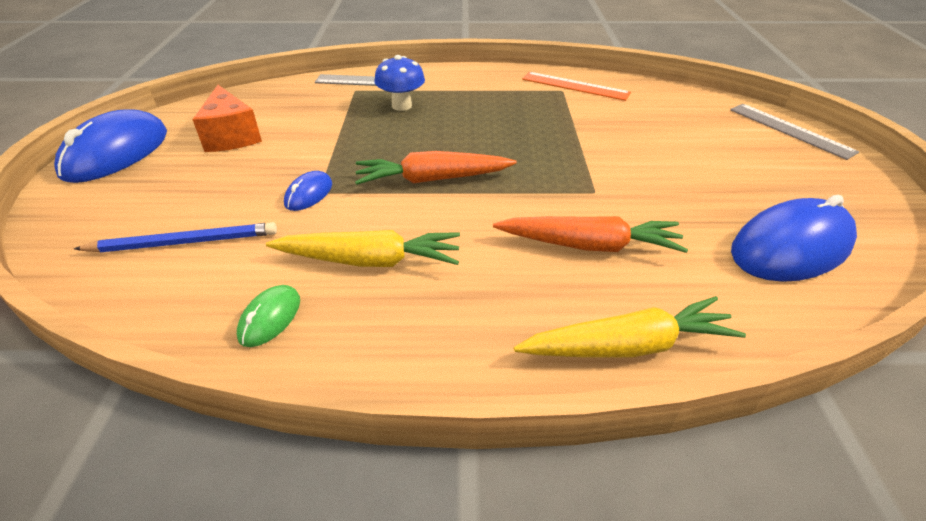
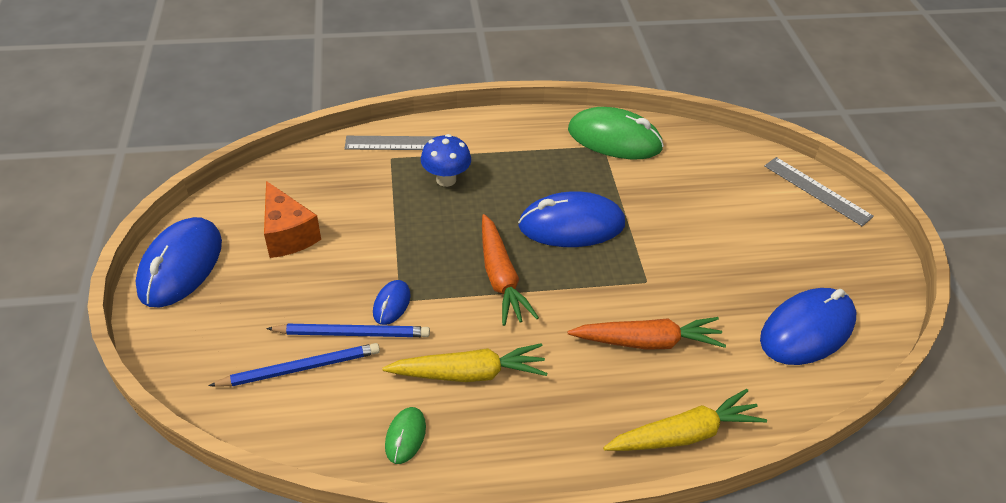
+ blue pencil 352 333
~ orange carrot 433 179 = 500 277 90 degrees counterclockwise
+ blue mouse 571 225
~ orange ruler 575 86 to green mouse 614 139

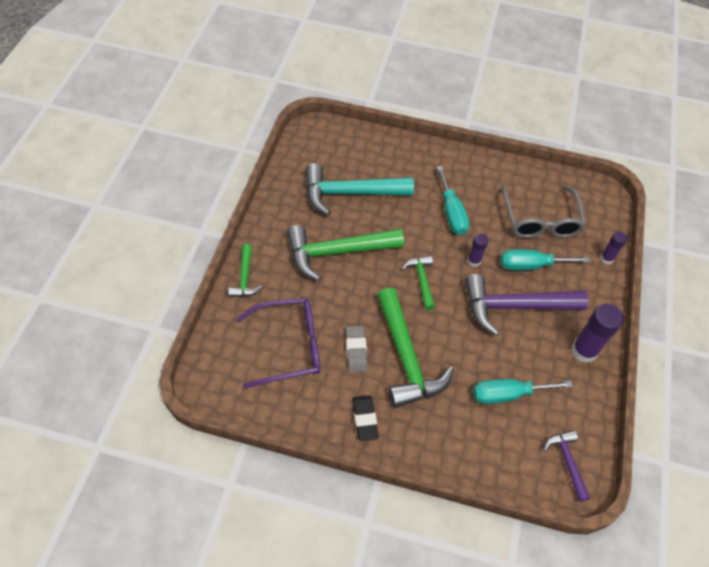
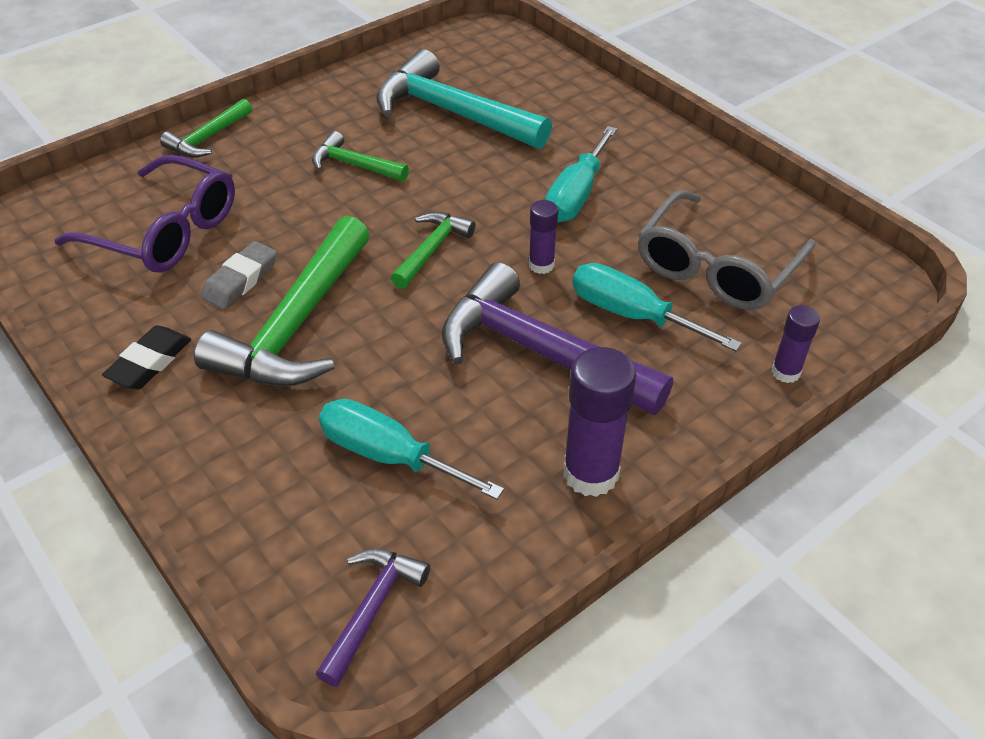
~ green hammer 337 252 = 354 165 x0.51

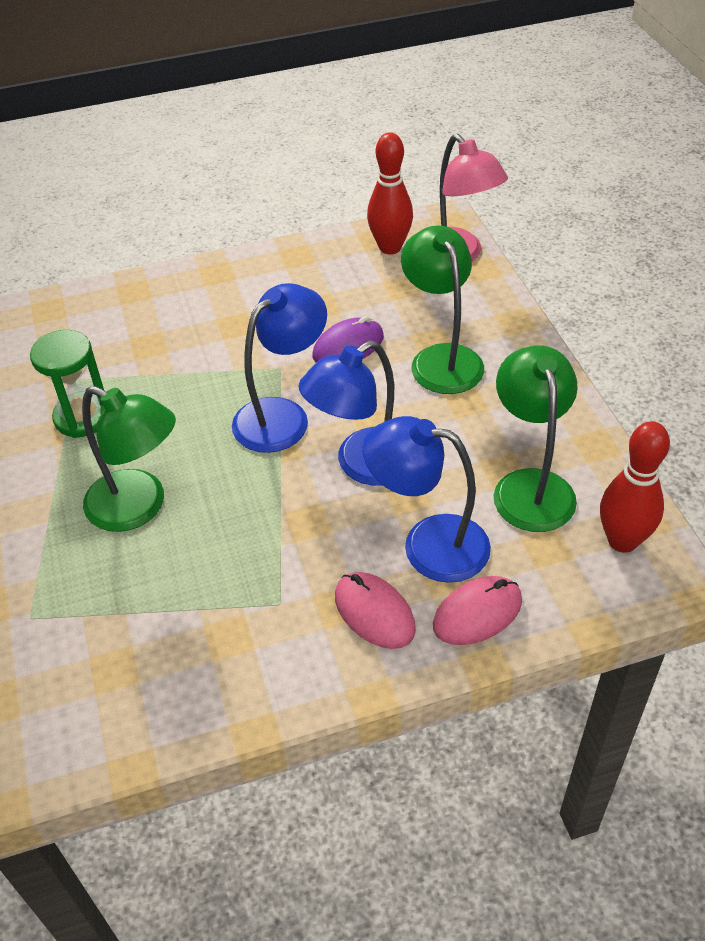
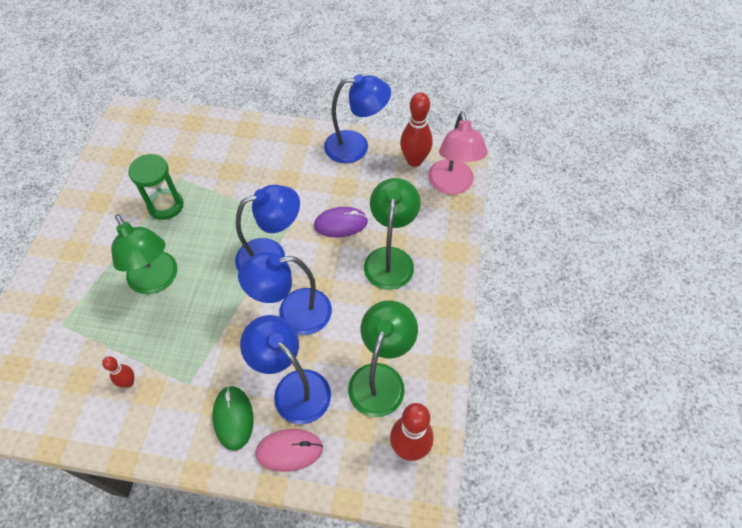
+ red bowling pin 128 382
~ pink mouse 374 612 to green mouse 233 418
+ blue lamp 356 147

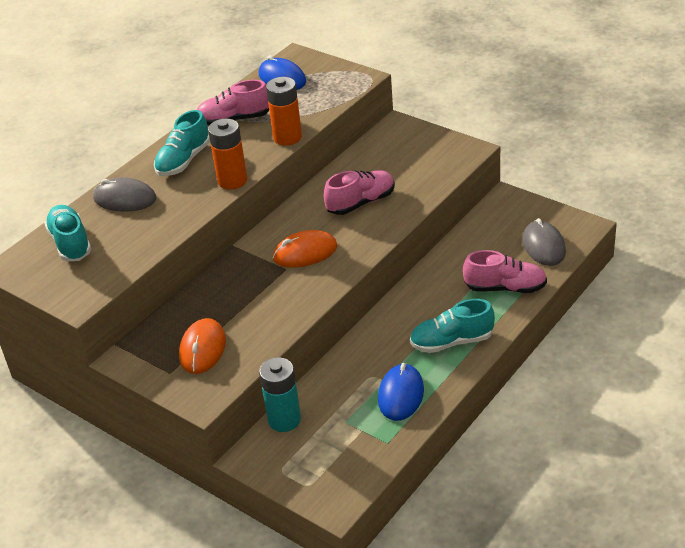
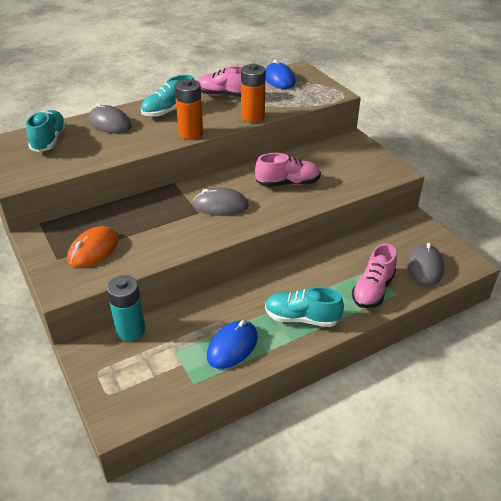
~ orange mouse 305 252 to grey mouse 220 205
~ pink shoe 505 288 = 373 290 90 degrees clockwise

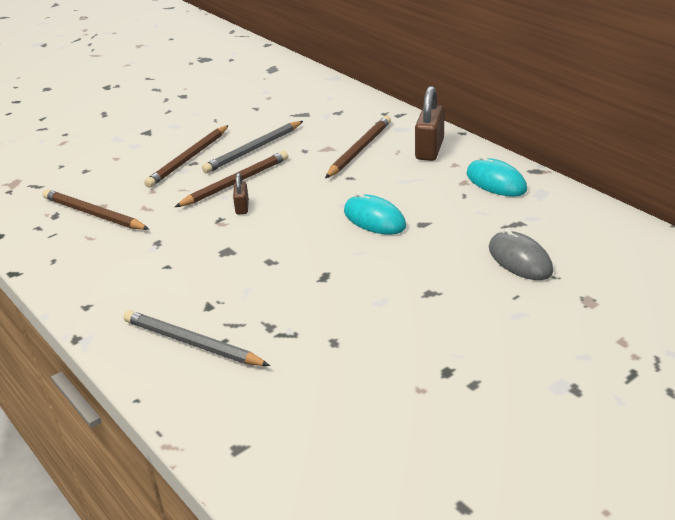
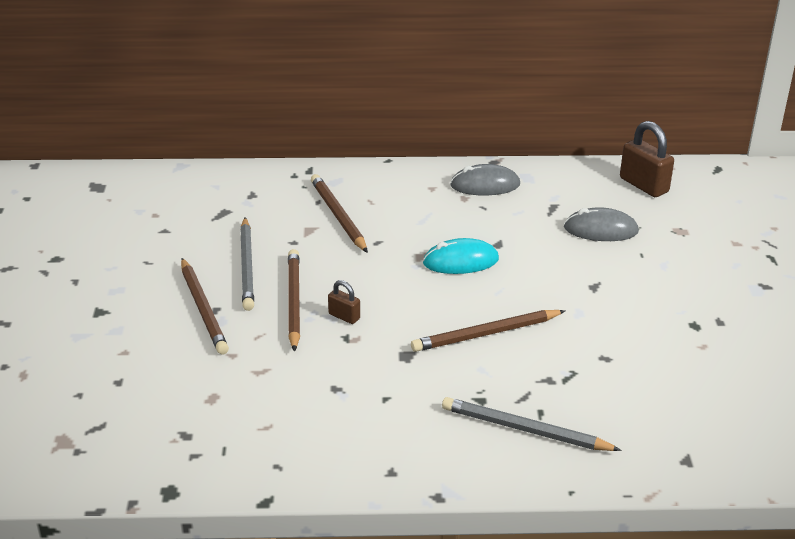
~ brown pencil 94 214 to 486 334
~ grey pencil 192 343 = 525 429 45 degrees clockwise
~ turquoise mouse 496 182 to grey mouse 485 185
~ brown padlock 429 149 to 644 185

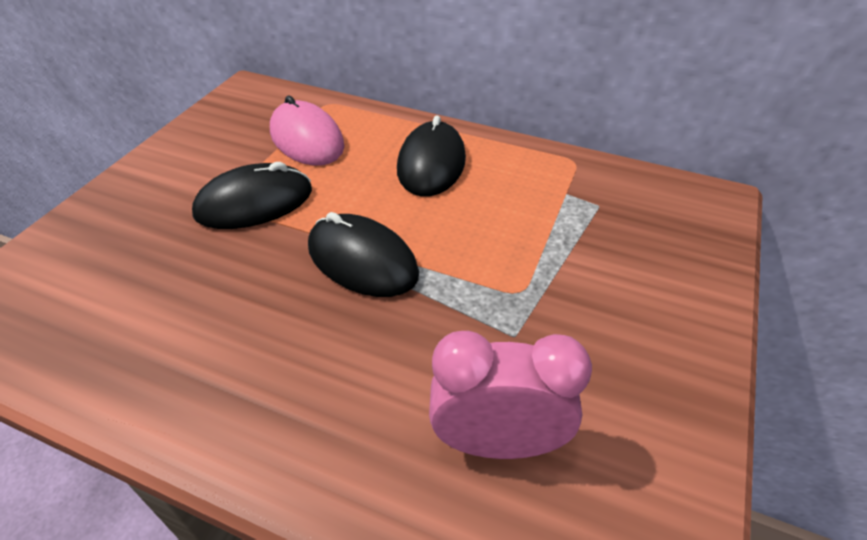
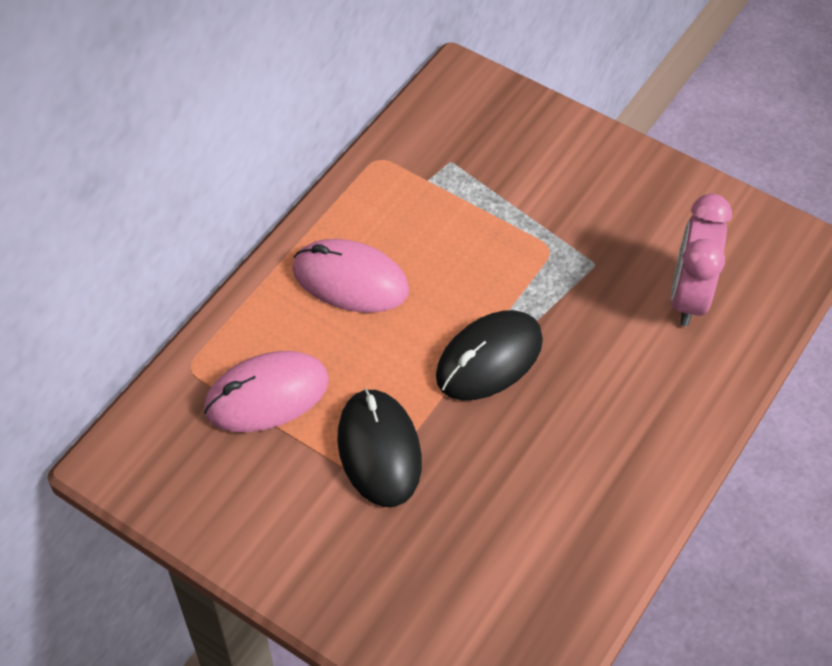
~ black mouse 431 163 to pink mouse 350 280

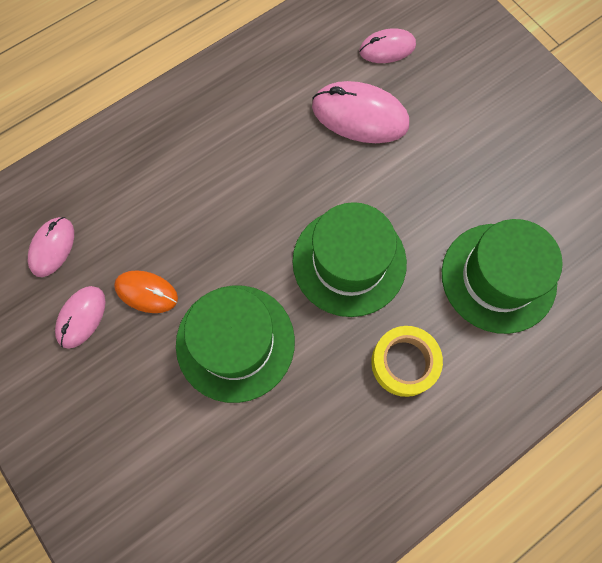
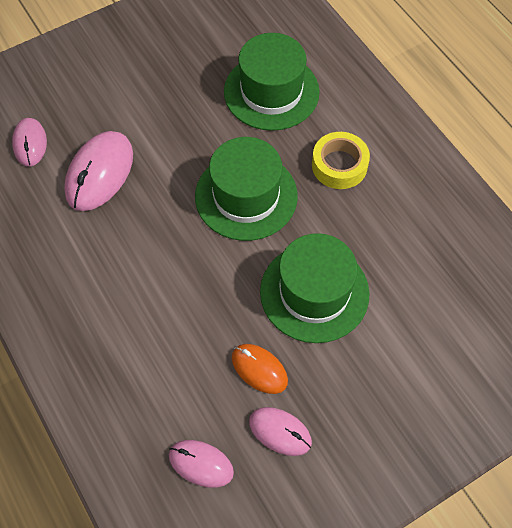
~ orange mouse 146 292 = 259 369 75 degrees counterclockwise

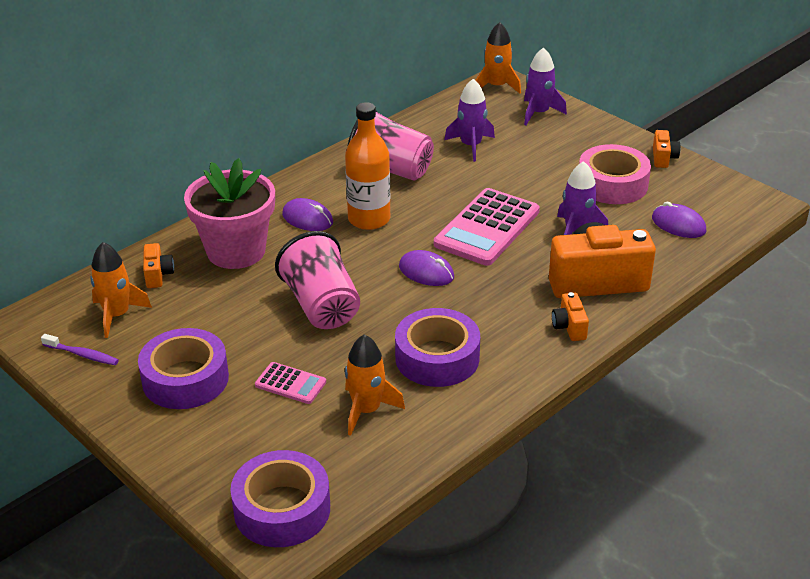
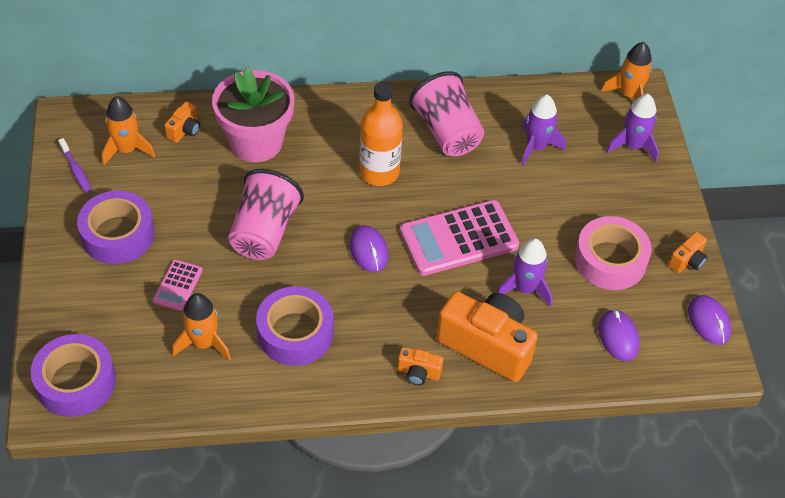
~ pink calculator 290 384 = 178 285 45 degrees clockwise
~ orange camera 569 327 = 418 373 105 degrees counterclockwise
~ purple mouse 307 219 to 708 321

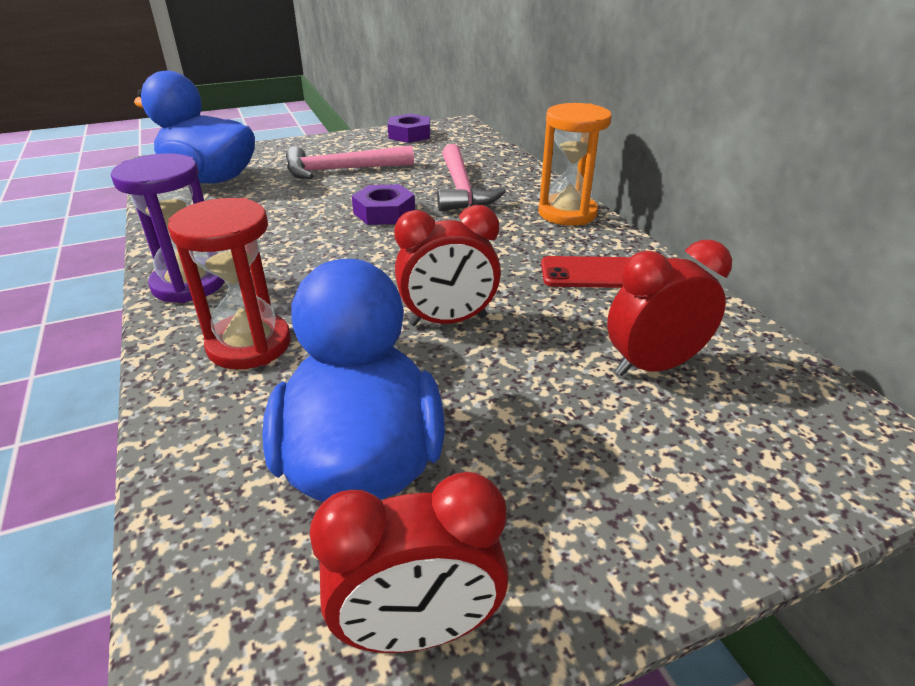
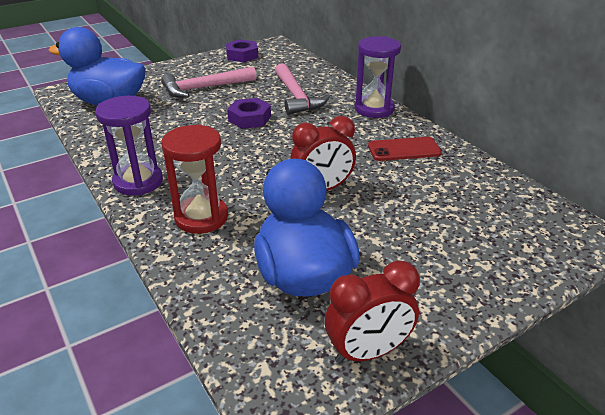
~ orange hourglass 567 213 to purple hourglass 374 109
- red clock 653 366

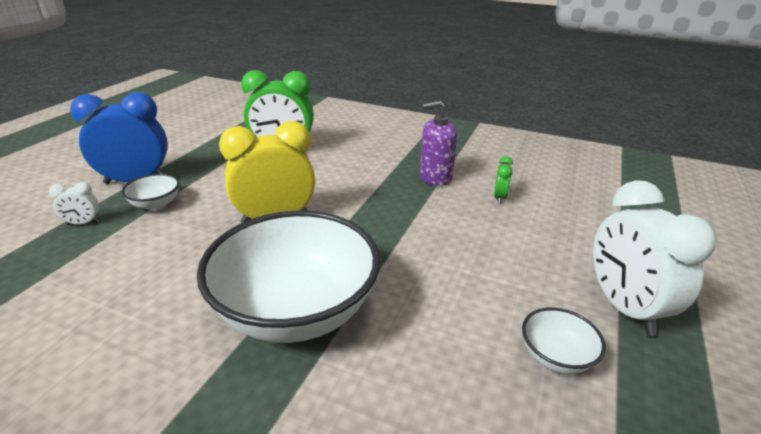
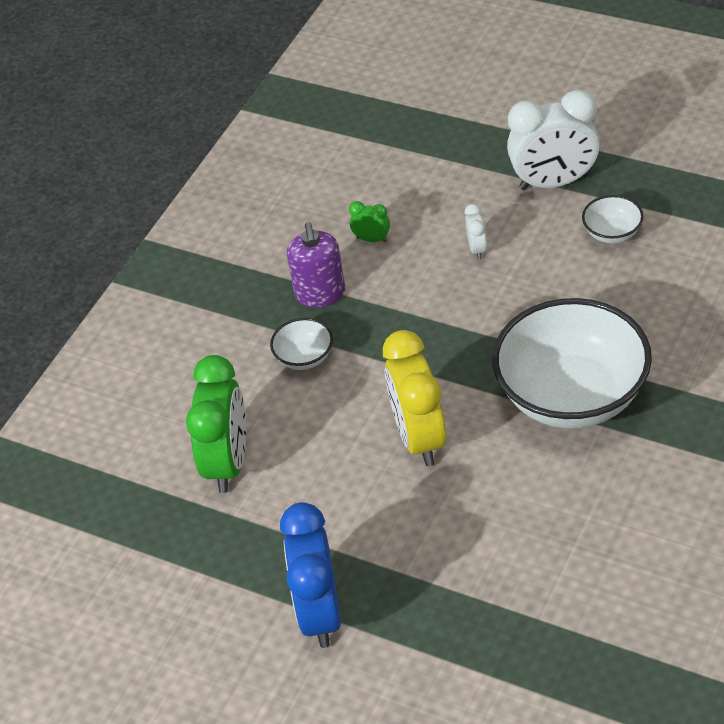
~ white bowl 156 204 to 304 357
~ white clock 83 223 to 477 249

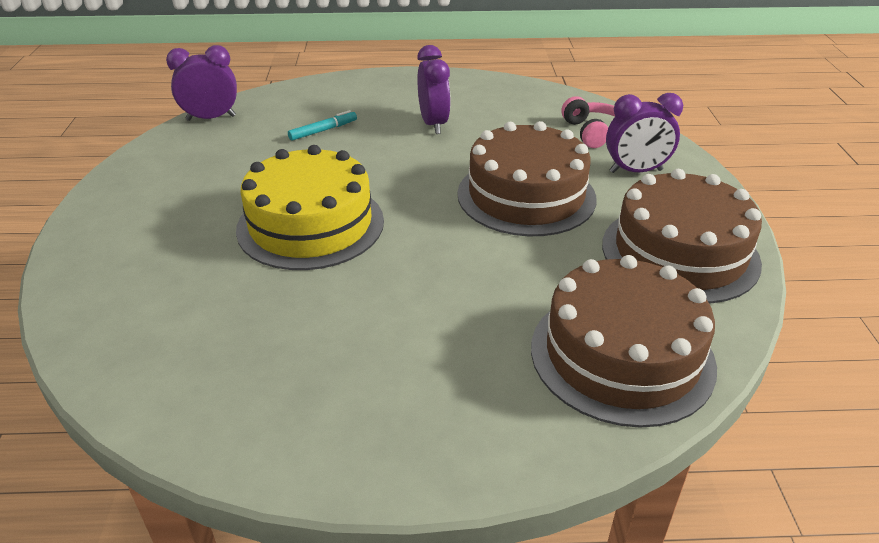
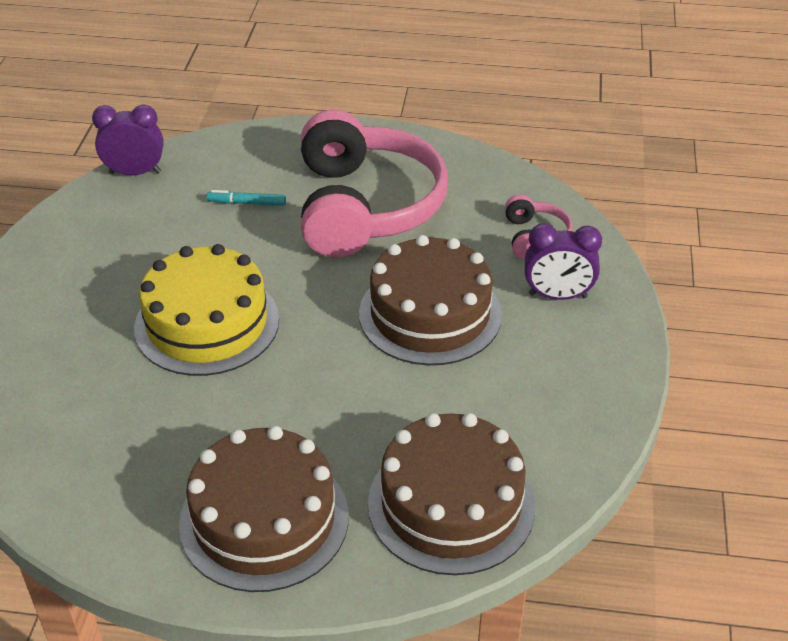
~ brown cake 680 253 to 264 519
~ turquoise marker 323 130 = 247 203 150 degrees counterclockwise
~ purple clock 433 124 to pink headphones 365 207

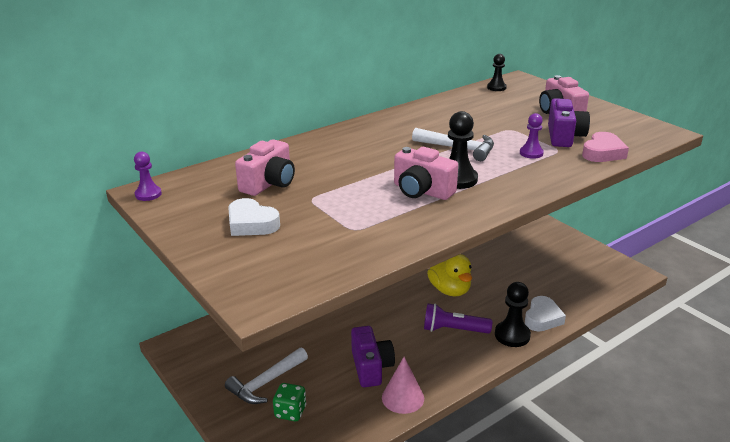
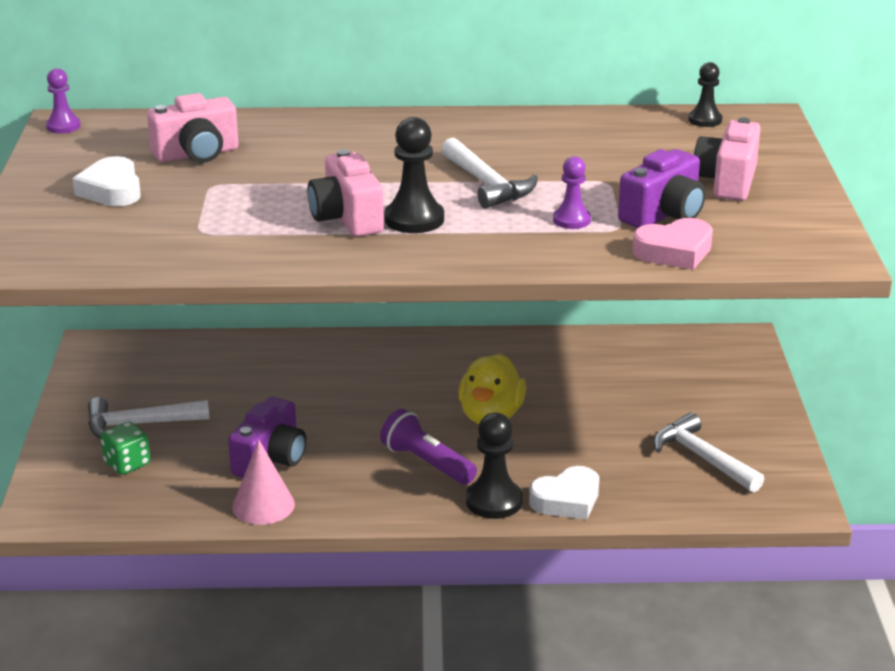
+ white hammer 702 458

